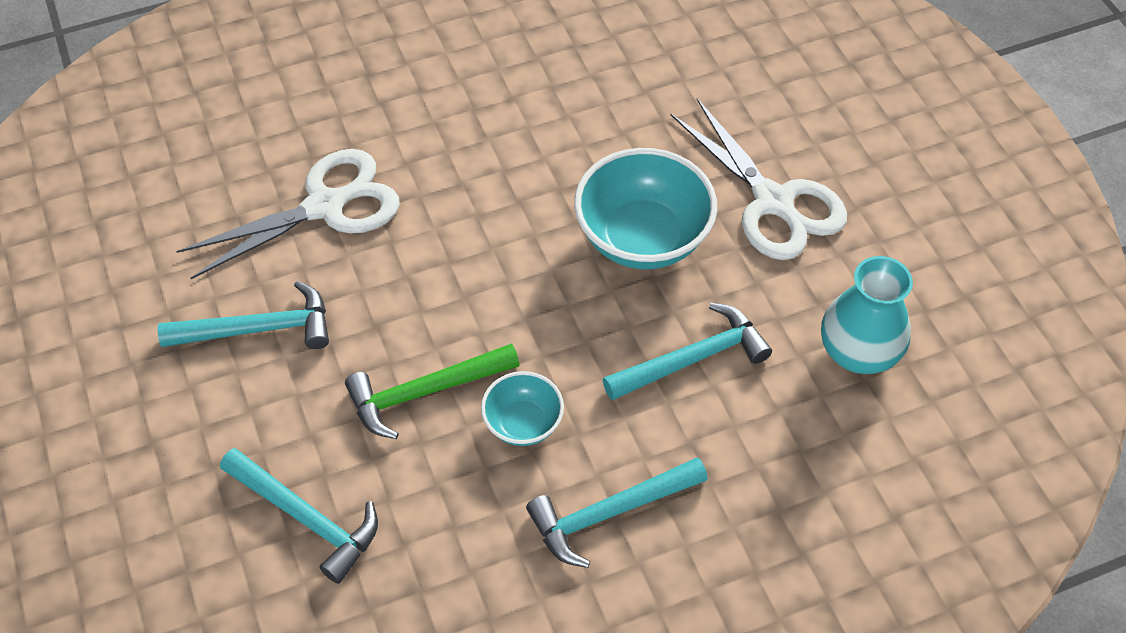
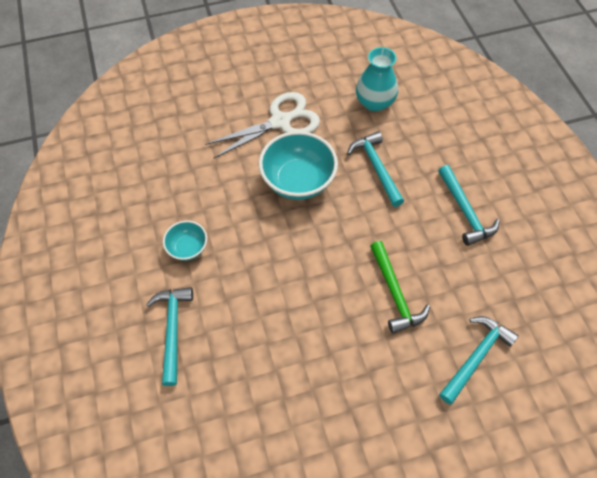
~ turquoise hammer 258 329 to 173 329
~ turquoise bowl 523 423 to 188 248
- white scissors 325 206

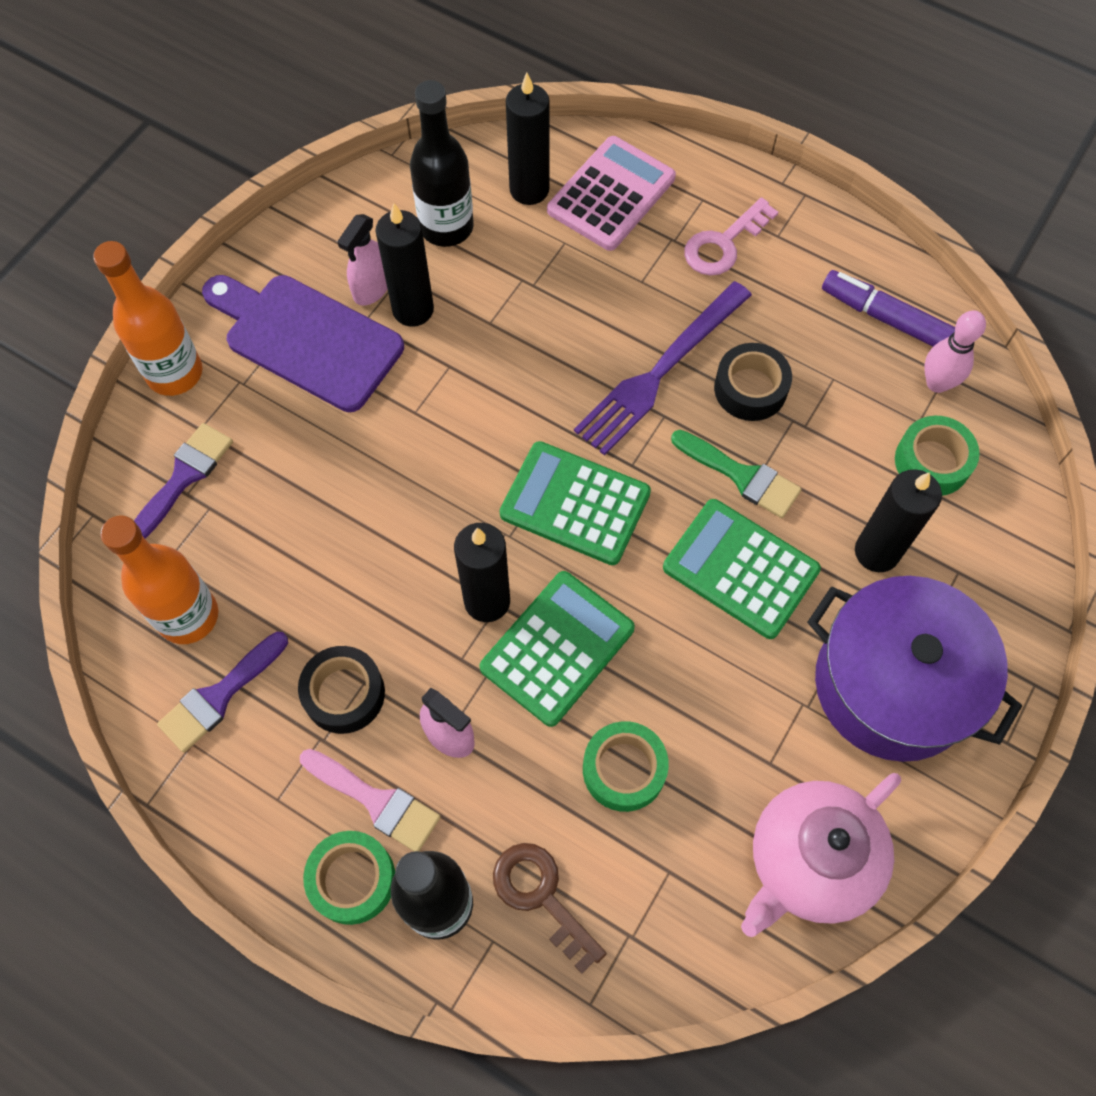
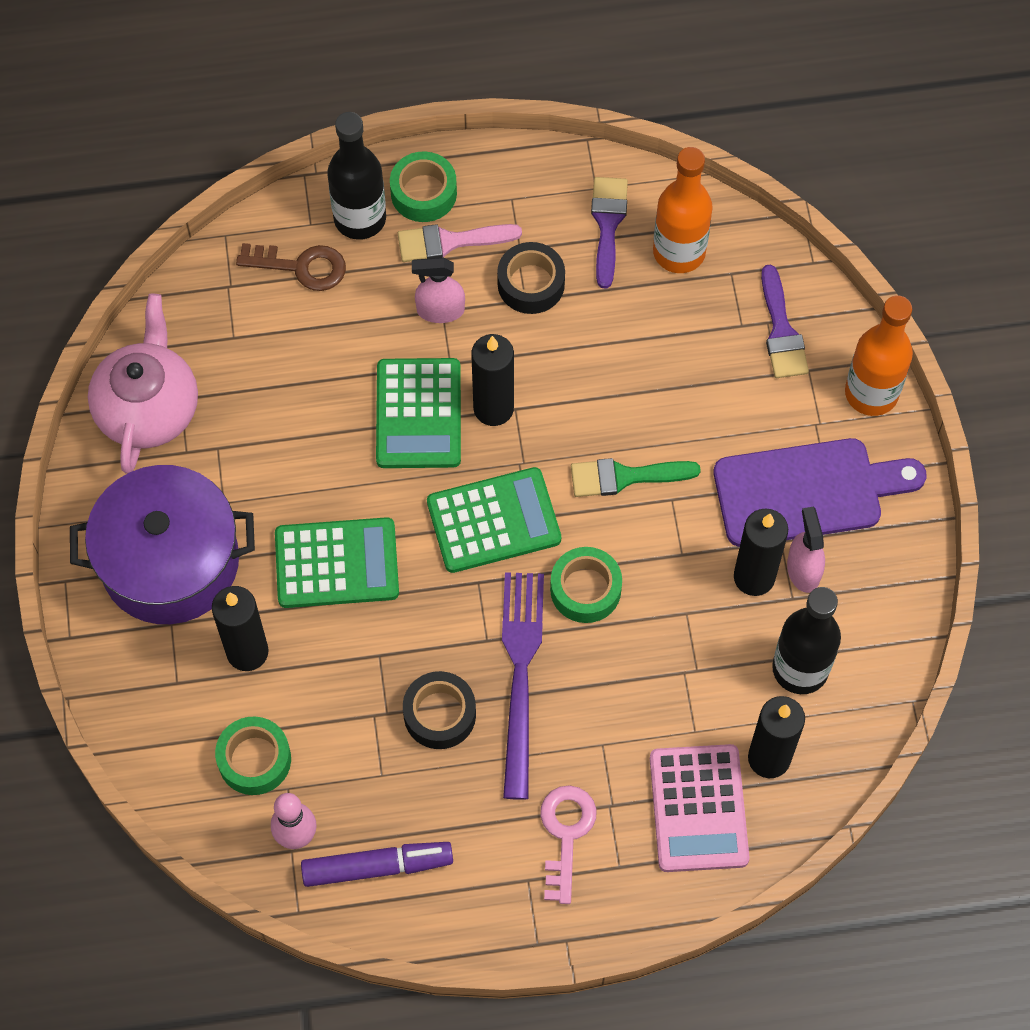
~ green tape 624 769 to 585 589
~ green brush 741 476 to 625 477

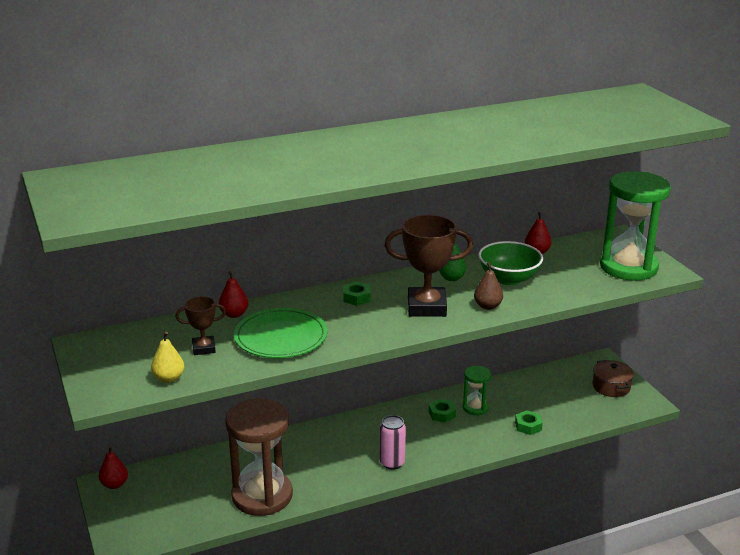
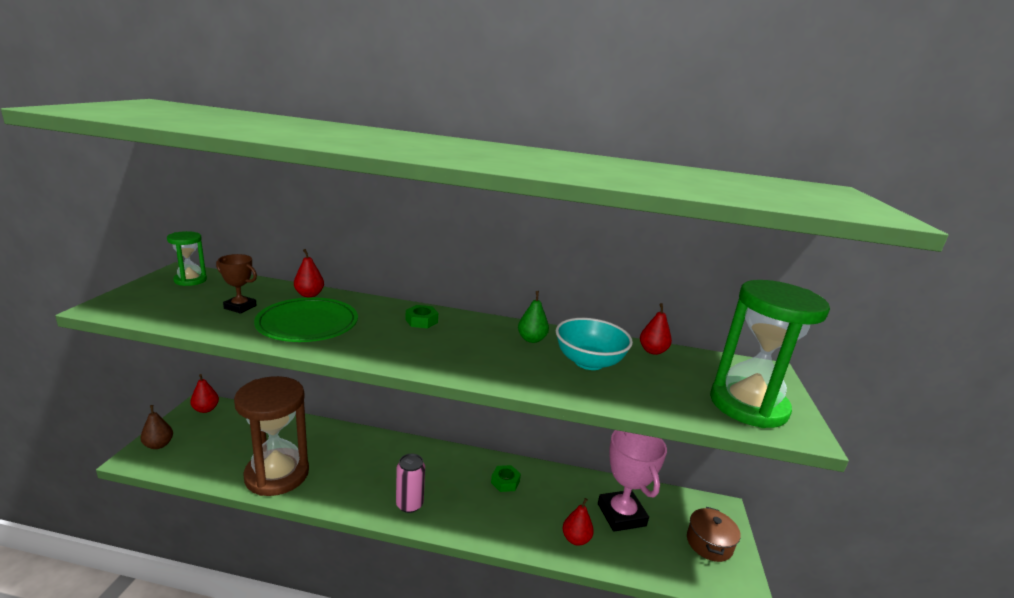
~ brown pear 487 306 to 159 445
~ green hourglass 475 407 to 190 280
~ green bowl 509 279 to turquoise bowl 588 362
~ green nut 528 426 to red pear 576 539
+ pink trophy 621 515
- yellow pear 169 378
- brown trophy 426 307

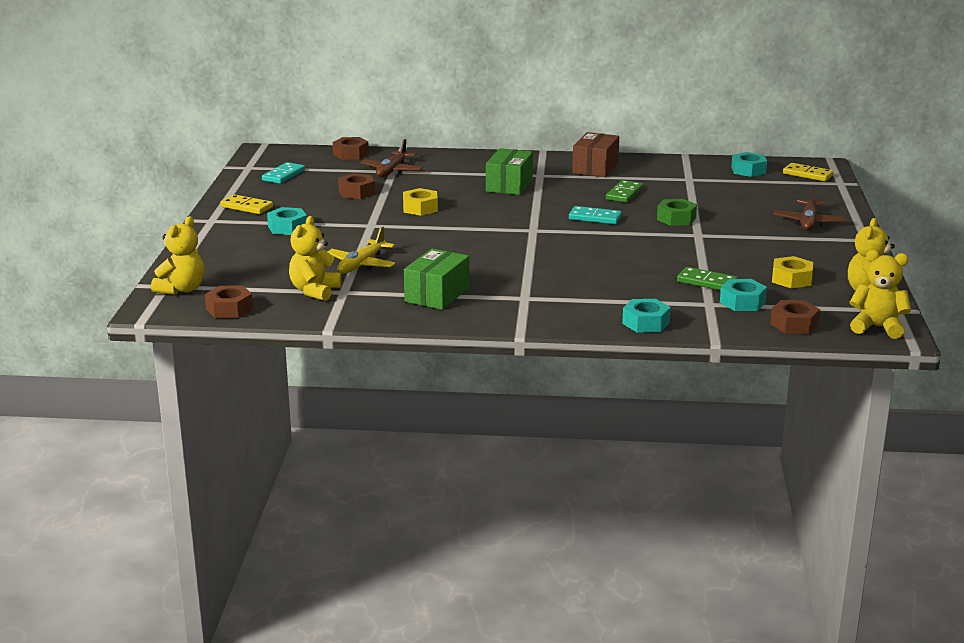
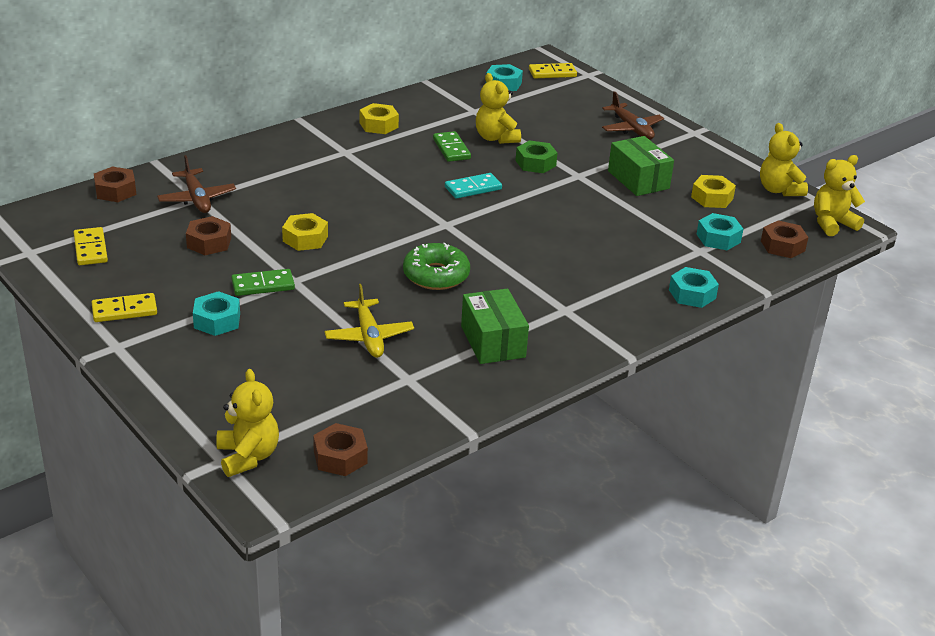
~ turquoise domino 283 175 to yellow domino 90 249
~ green domino 706 282 to 263 285
~ brown box 595 168 to yellow nut 379 125
+ green donut 436 275
~ yellow teddy bear 314 291 to 496 138
~ green box 509 185 to 638 180

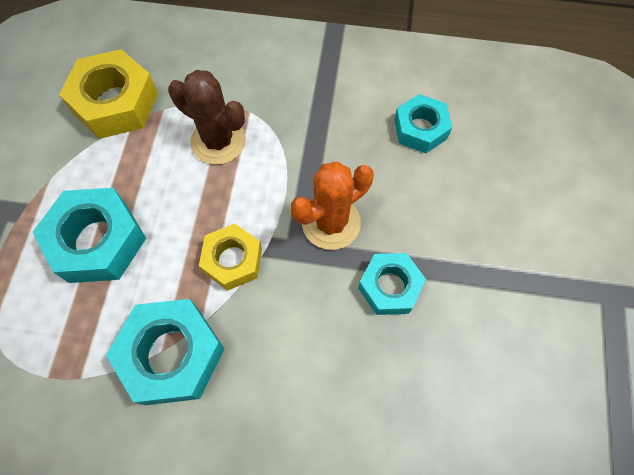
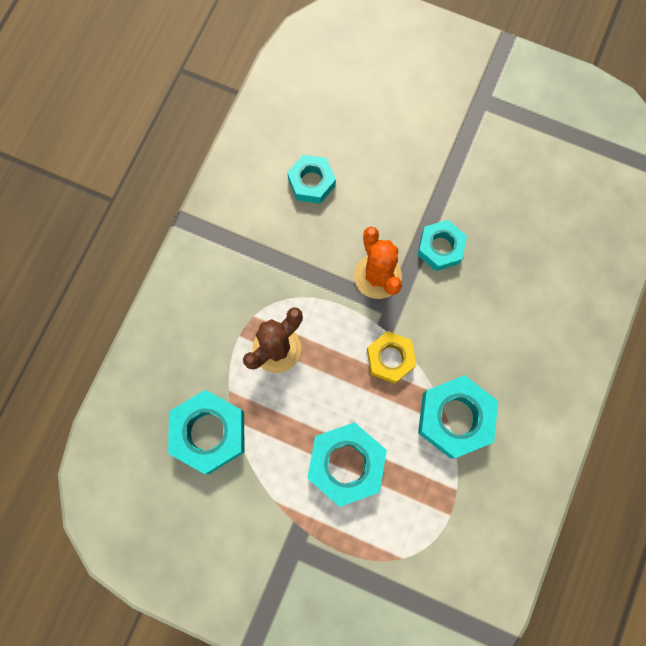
~ yellow nut 115 103 to turquoise nut 209 433

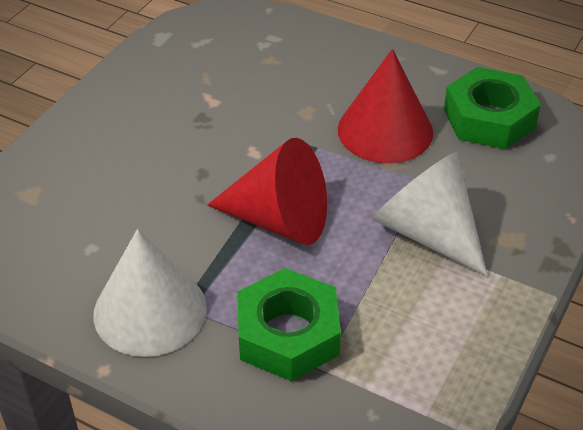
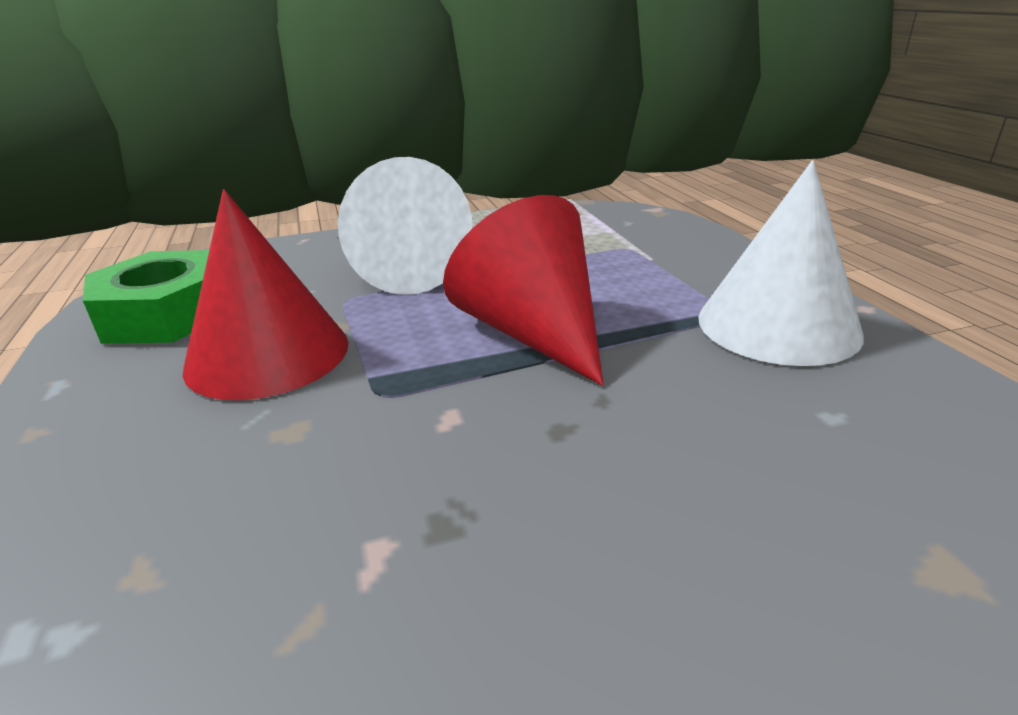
- green nut 288 334

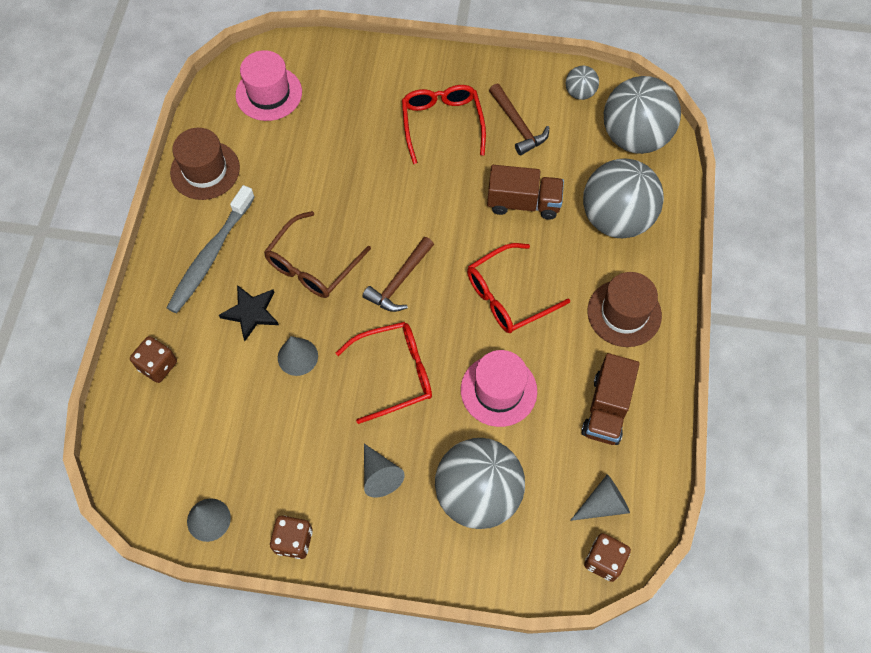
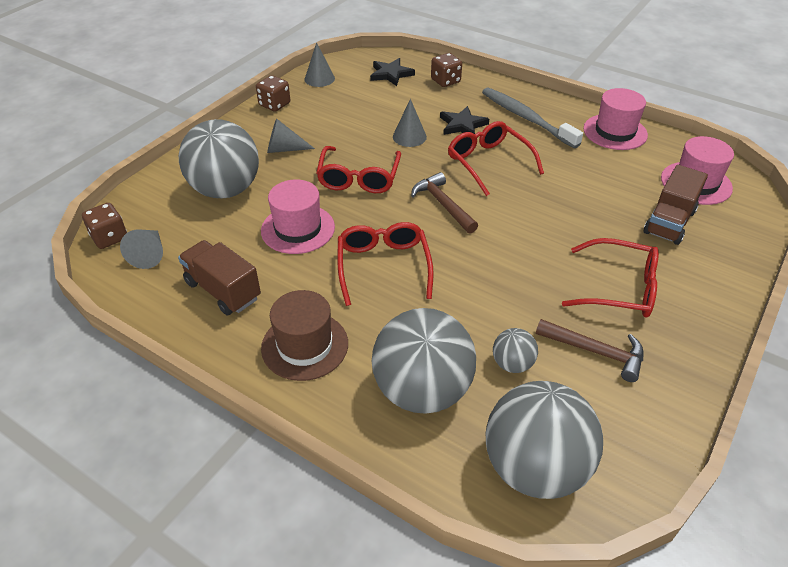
+ black star 391 74
~ brown glasses 313 264 to red glasses 489 163
~ grey ball 580 93 to 512 364
~ brown hammer 518 125 = 596 352 150 degrees counterclockwise
~ brown hat 205 170 to pink hat 615 132
~ brown truck 523 203 to 669 222

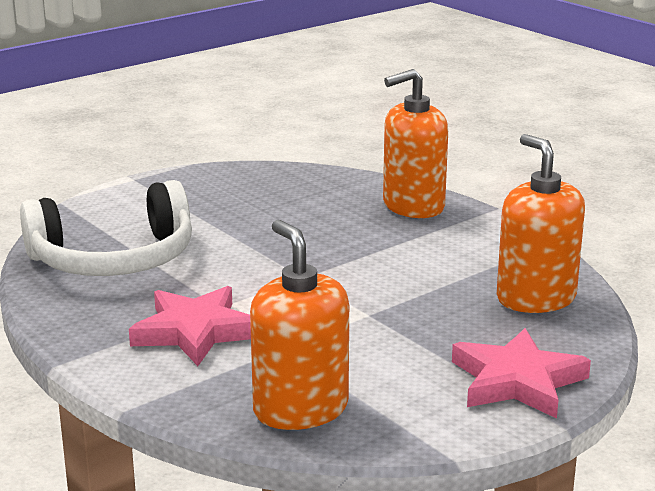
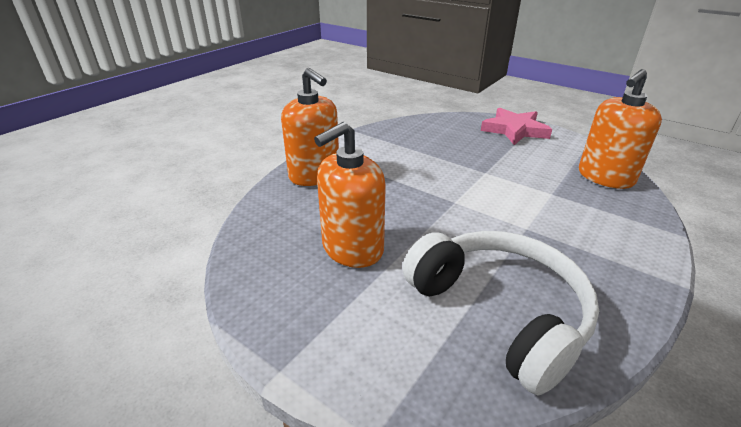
~ orange soap dispenser 536 298 to 352 248
- pink star 195 331

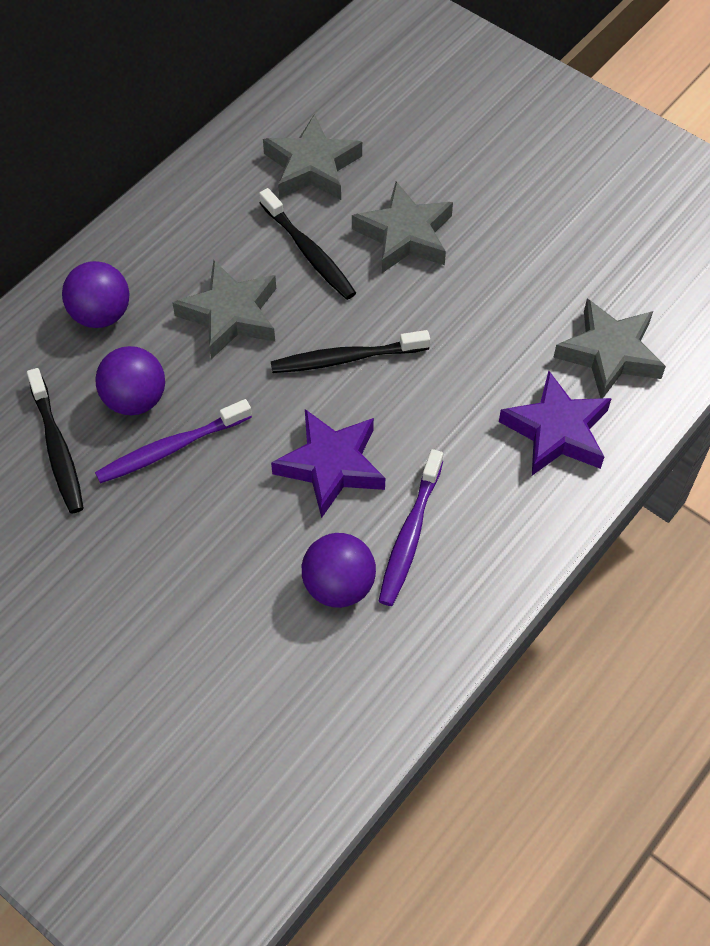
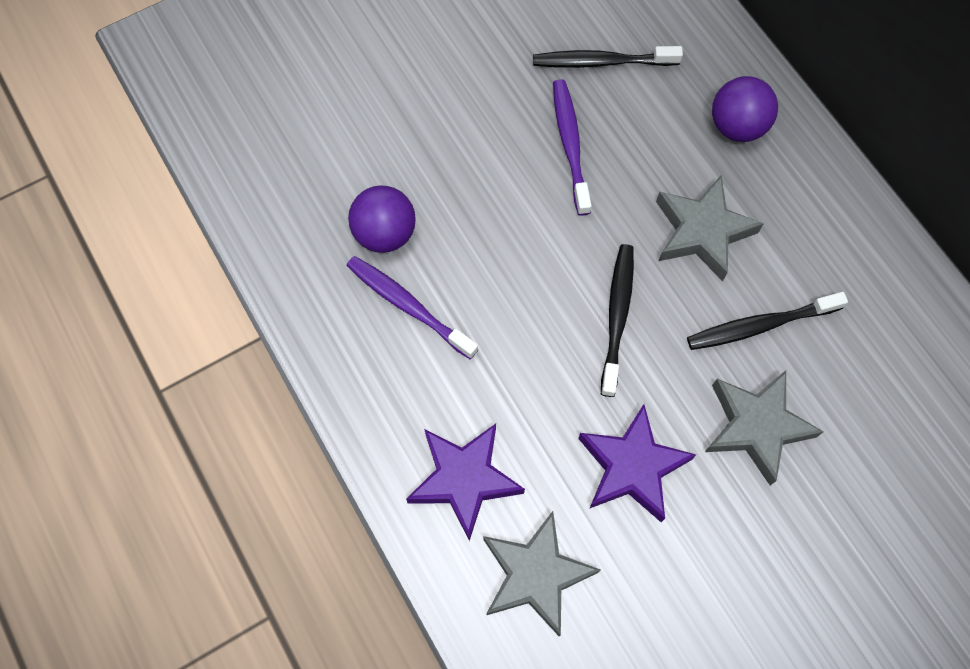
~ purple star 331 466 to 632 467
- purple ball 135 399
- grey star 312 167

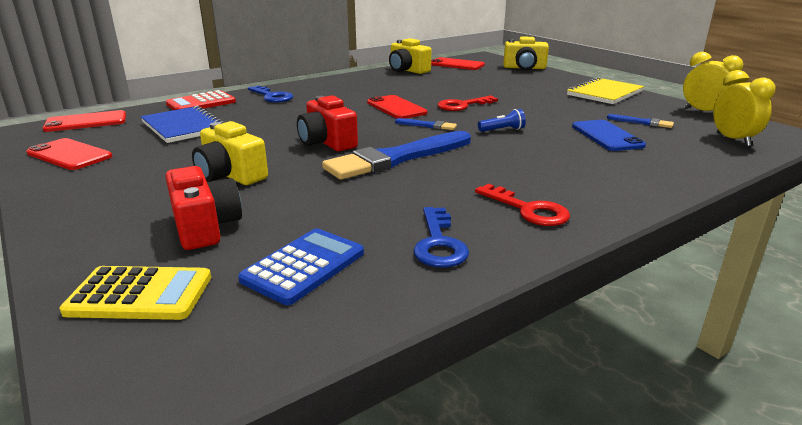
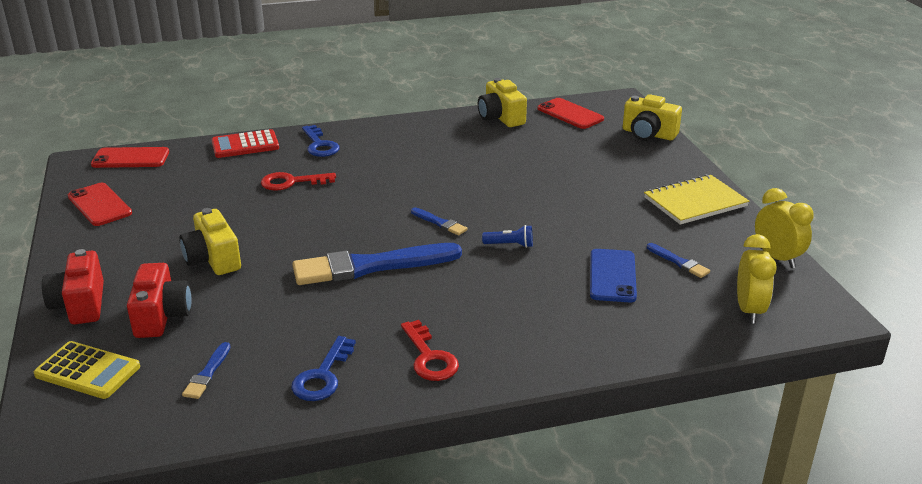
~ red camera 327 142 to 80 304
~ blue calculator 304 266 to blue brush 207 373
~ red key 462 105 to 291 182
- blue notebook 184 127
- red phone 396 108

